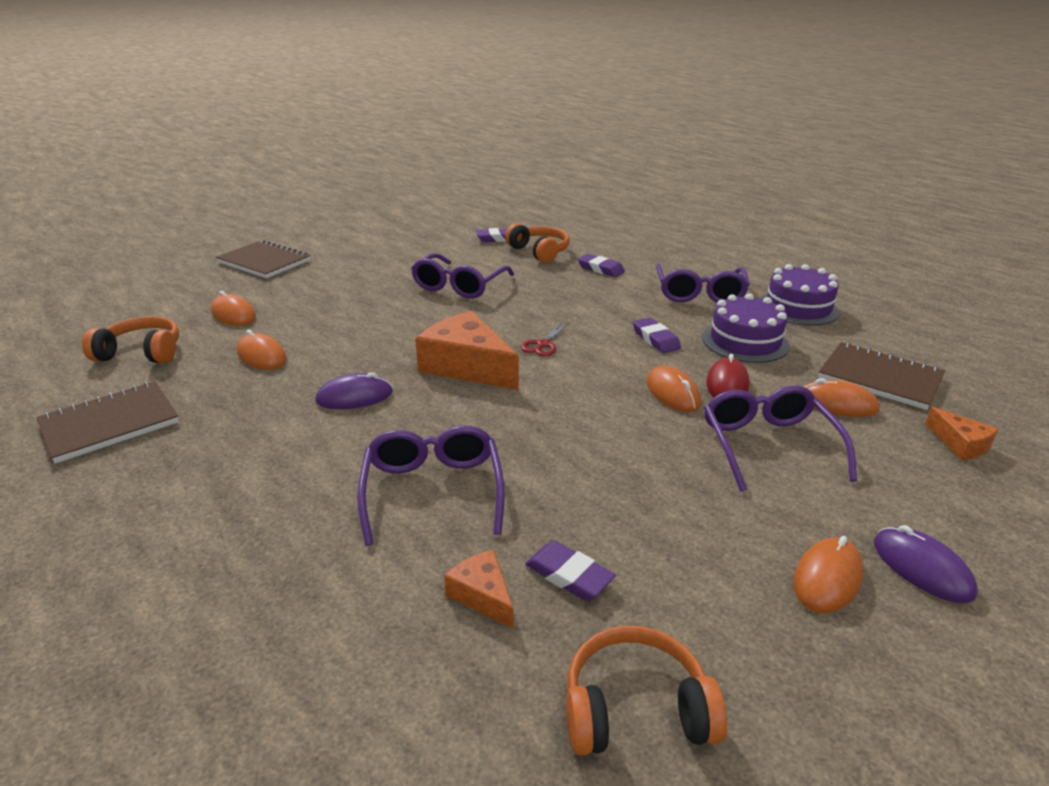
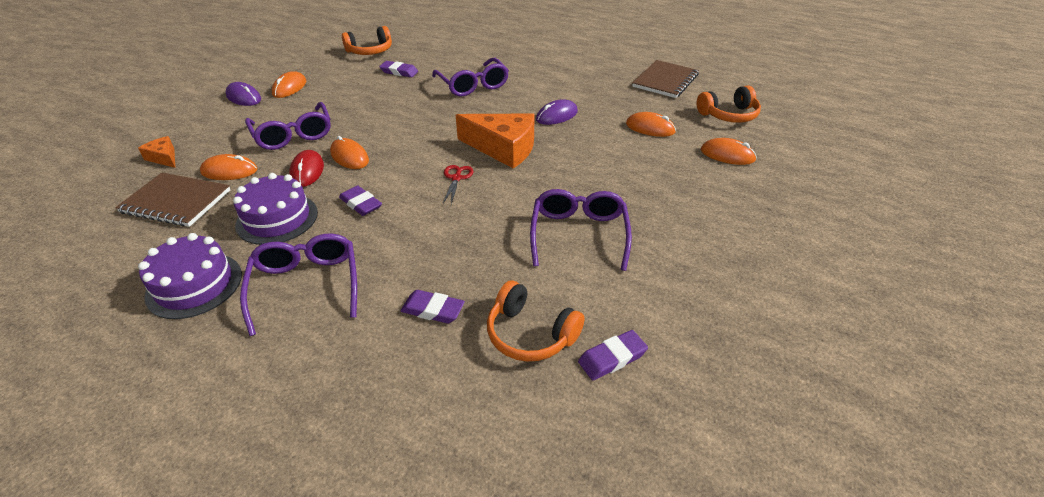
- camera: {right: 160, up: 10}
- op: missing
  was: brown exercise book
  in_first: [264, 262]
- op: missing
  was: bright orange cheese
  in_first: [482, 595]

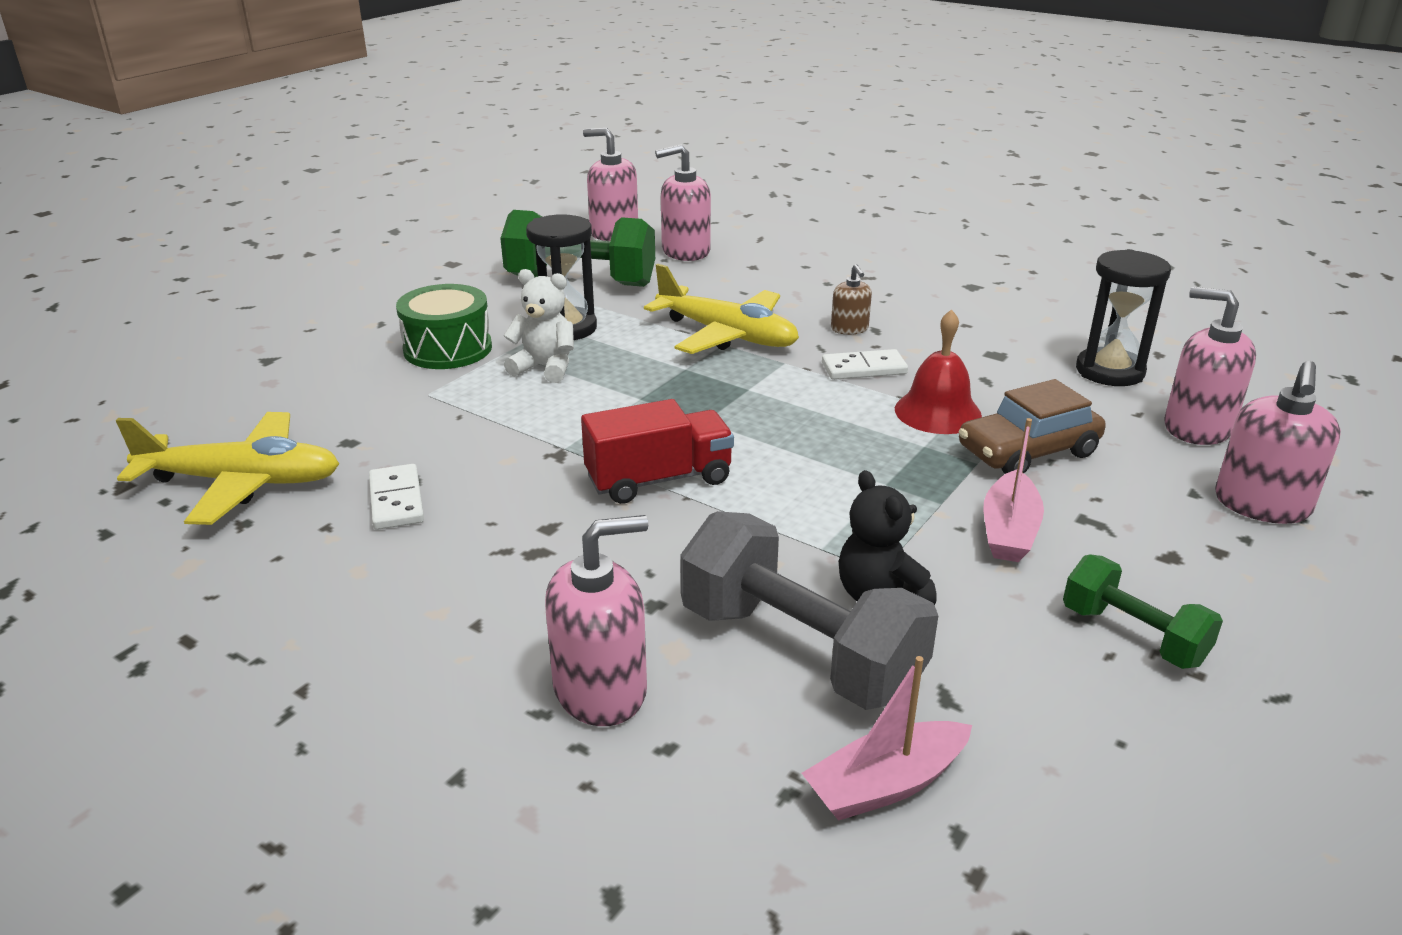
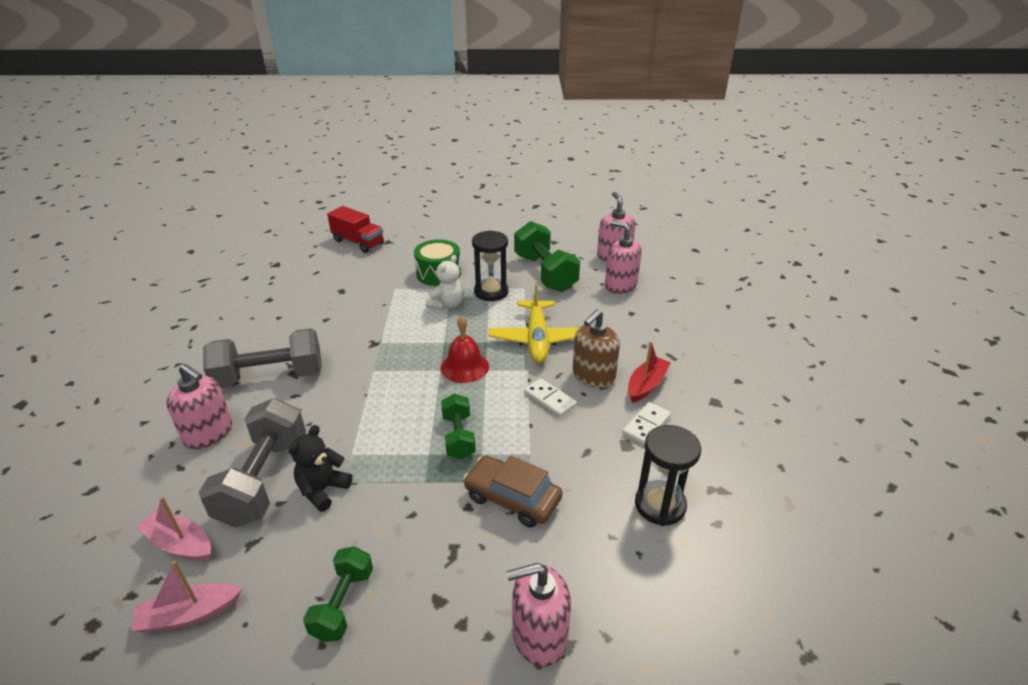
- camera: {right: 55, up: 5}
- op: missing
  was: bright yellow plane
  in_first: [242, 482]
- op: missing
  was: pink pump bottle
  in_first: [1197, 427]
- op: appeared
  now: gray dumbbell
  in_second: [270, 377]
- op: appeared
  now: emerald dumbbell
  in_second: [458, 437]
- op: appeared
  now: scarlet boat
  in_second: [646, 385]
- op: relocated
  was: white domino tile
  in_first: [396, 500]
  in_second: [646, 425]
- op: relocated
  was: scarlet truck
  in_first: [659, 479]
  in_second: [358, 242]
- op: relocated
  was: scarlet hand bell
  in_first: [937, 412]
  in_second: [464, 367]
- op: relocated
  was: pink boat
  in_first: [1009, 530]
  in_second: [189, 614]
- op: spun
  was: white stuffed bear
  in_first: [545, 368]
  in_second: [447, 304]
  clockwise: 45
- op: size
  was: brown pump bottle
  in_first: [849, 329]
  in_second: [593, 376]
  ratio: 1.78

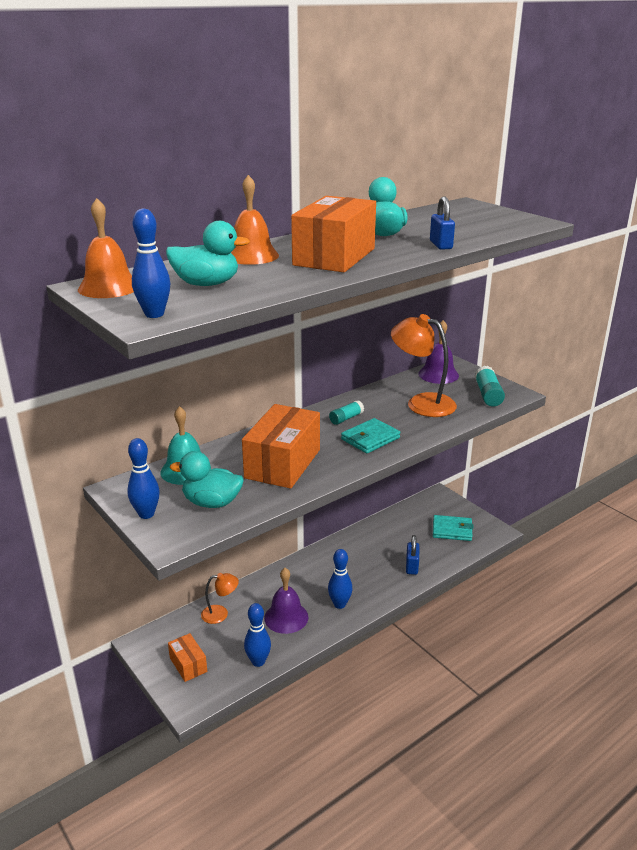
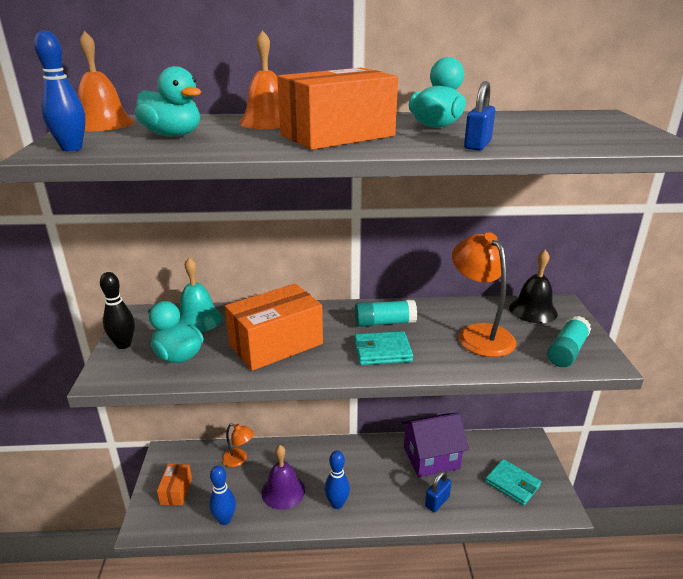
- camera: {right: 35, up: 0}
- op: appeared
  now: violet house
  in_second: [431, 458]
- op: colour
  was: royal blue tenpin
  now: black tenpin
  in_first: [146, 514]
  in_second: [123, 345]
- op: colour
  was: violet hand bell
  now: black hand bell
  in_first: [438, 374]
  in_second: [533, 310]
- op: size
  was: teal glue stick
  in_first: [346, 418]
  in_second: [384, 323]
  ratio: 1.53

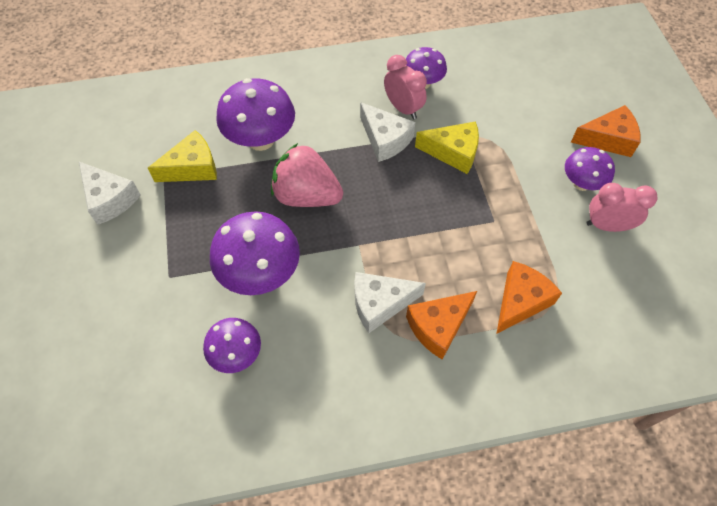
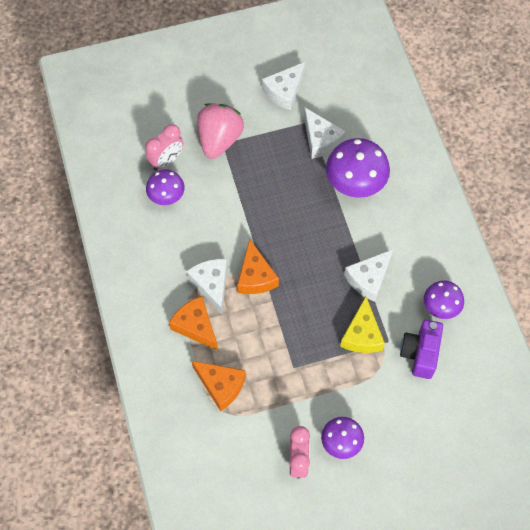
- camera: {right: 85, up: 5}
- op: missing
  was: violet toadstool
  in_first: [260, 274]
- op: appeared
  now: violet photo camera
  in_second: [420, 353]
- op: relocated
  was: pink berry
  in_first: [306, 196]
  in_second: [219, 139]
- op: relocated
  was: pink bedside clock
  in_first: [403, 108]
  in_second: [166, 160]
- op: relocated
  was: bright orange cheese
  in_first: [608, 139]
  in_second: [255, 276]
- op: colour
  was: bright yellow cheese
  now: white cheese
  in_first: [192, 168]
  in_second: [320, 140]

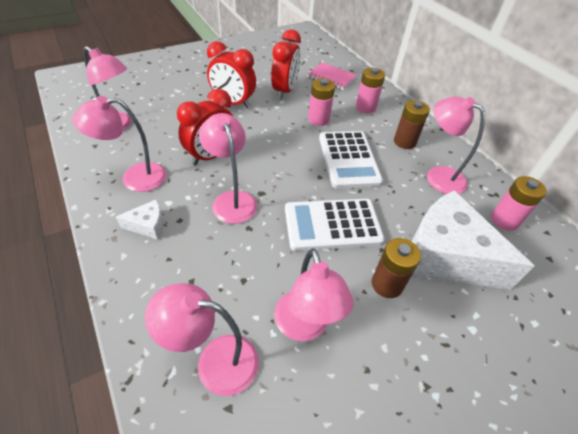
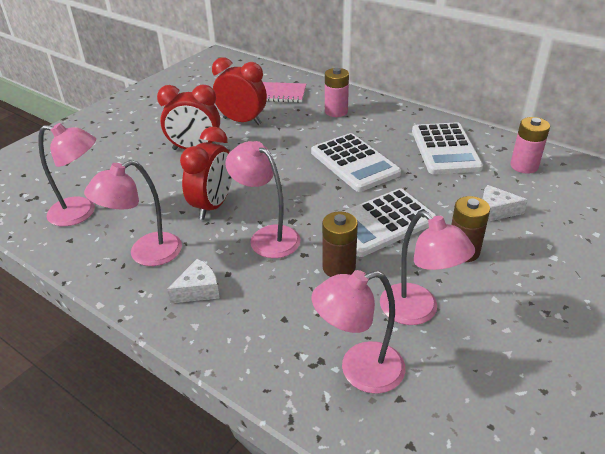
- camera: {right: -20, up: -10}
- op: missing
  was: pink battery
  in_first: [318, 119]
- op: relocated
  was: brown battery
  in_first: [404, 142]
  in_second: [339, 267]
- op: exchanged
  was: pink lamp
  now: white adding machine
  in_first: [438, 175]
  in_second: [445, 149]
- op: spun
  was: scarlet bedside clock
  in_first: [284, 91]
  in_second: [242, 121]
  clockwise: -60
- op: size
  was: white cheese
  in_first: [446, 255]
  in_second: [496, 211]
  ratio: 0.42

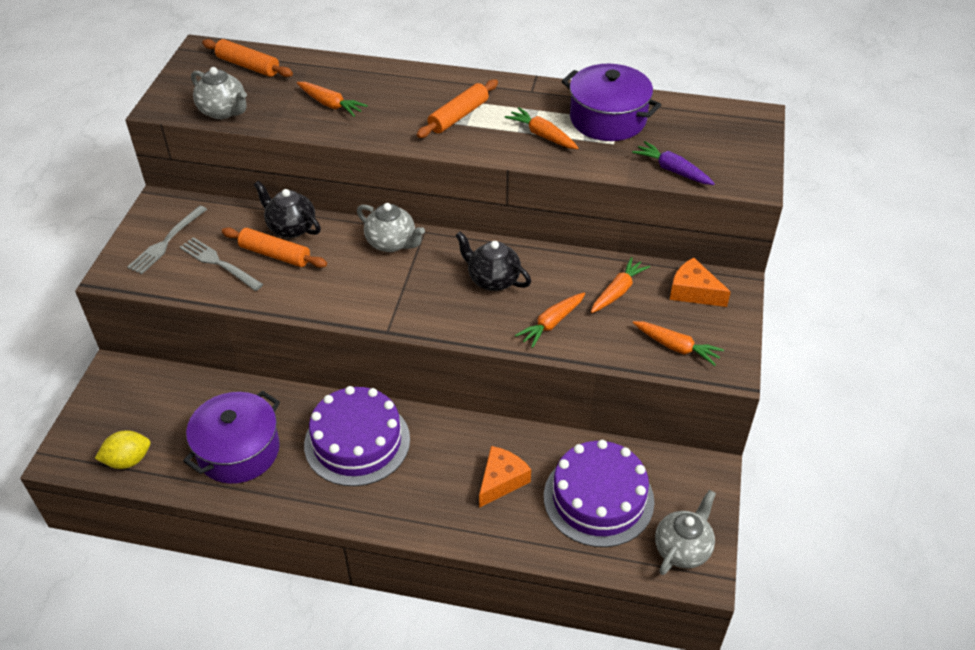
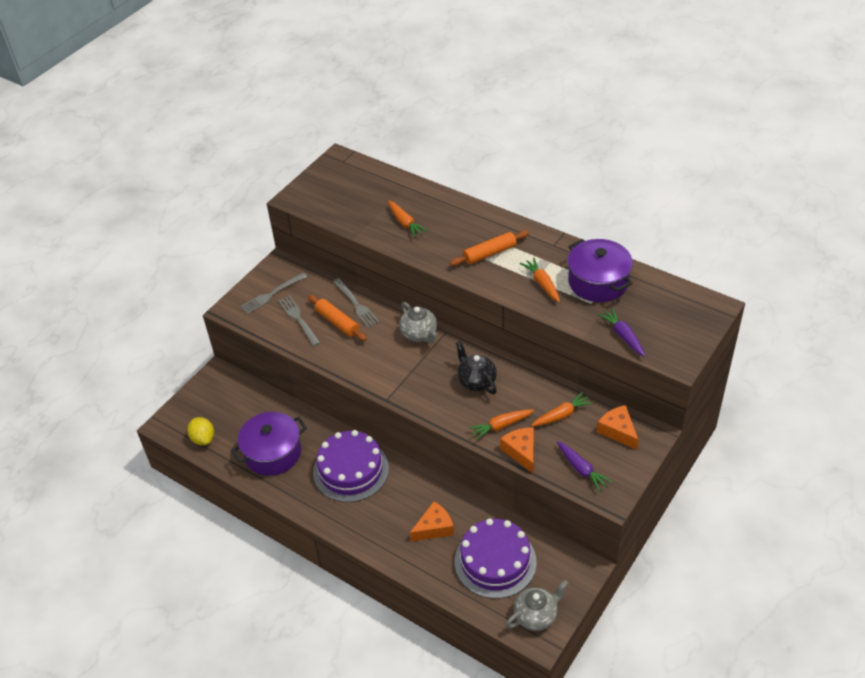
- camera: {right: 25, up: 0}
- op: missing
  was: gray tea pot
  in_first: [223, 111]
- op: missing
  was: bright orange pastry roller
  in_first: [248, 66]
- op: appeared
  now: bright orange cheese
  in_second: [521, 451]
- op: exchanged
  was: black tea pot
  now: gray table fork
  in_first: [291, 228]
  in_second: [356, 305]
- op: colour
  was: bright orange toy carrot
  now: violet toy carrot
  in_first: [676, 347]
  in_second: [581, 469]
- op: spun
  was: bright yellow toy lemon
  in_first: [128, 460]
  in_second: [203, 438]
  clockwise: 60

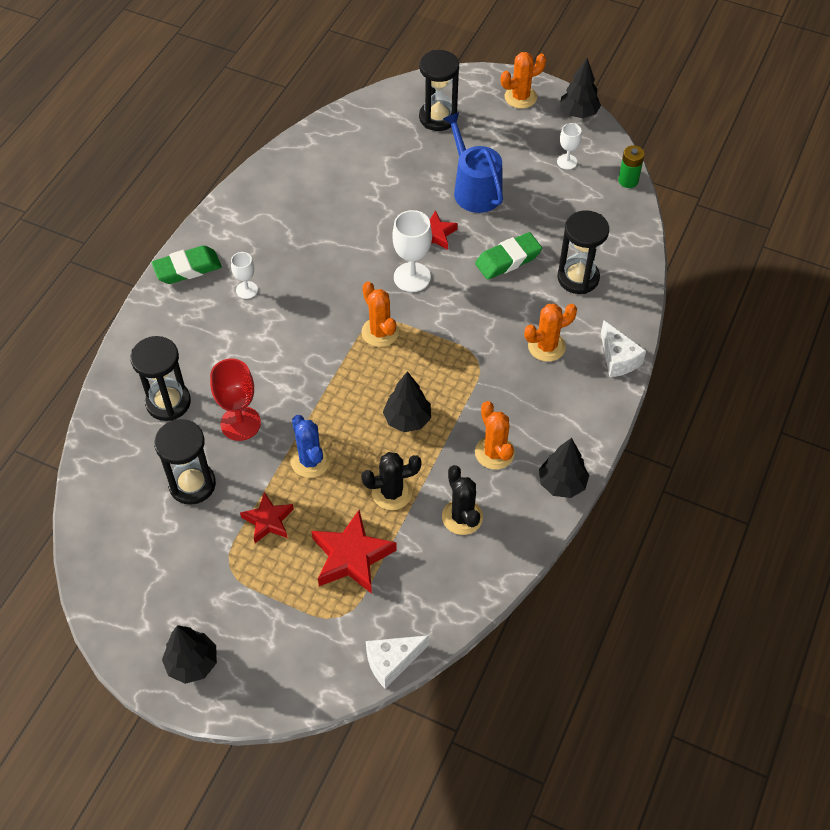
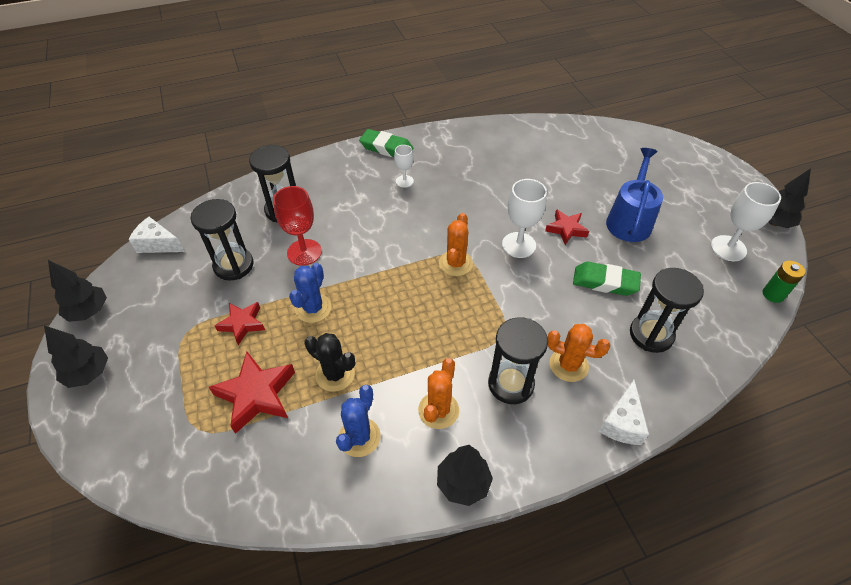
- camera: {right: 45, up: -5}
- op: missing
  was: bright orange saguaro cactus
  in_first: [520, 97]
- op: relocated
  was: white cheese
  in_first: [392, 662]
  in_second: [158, 244]
- op: relocated
  was: black fir tree
  in_first: [407, 419]
  in_second: [89, 311]
- op: relocated
  was: black sand timer
  in_first: [438, 117]
  in_second: [510, 384]
- op: colour
  was: black saguaro cactus
  now: royal blue saguaro cactus
  in_first: [462, 517]
  in_second: [359, 437]
- op: size
  was: white wine glass
  in_first: [567, 162]
  in_second: [728, 248]
  ratio: 1.71

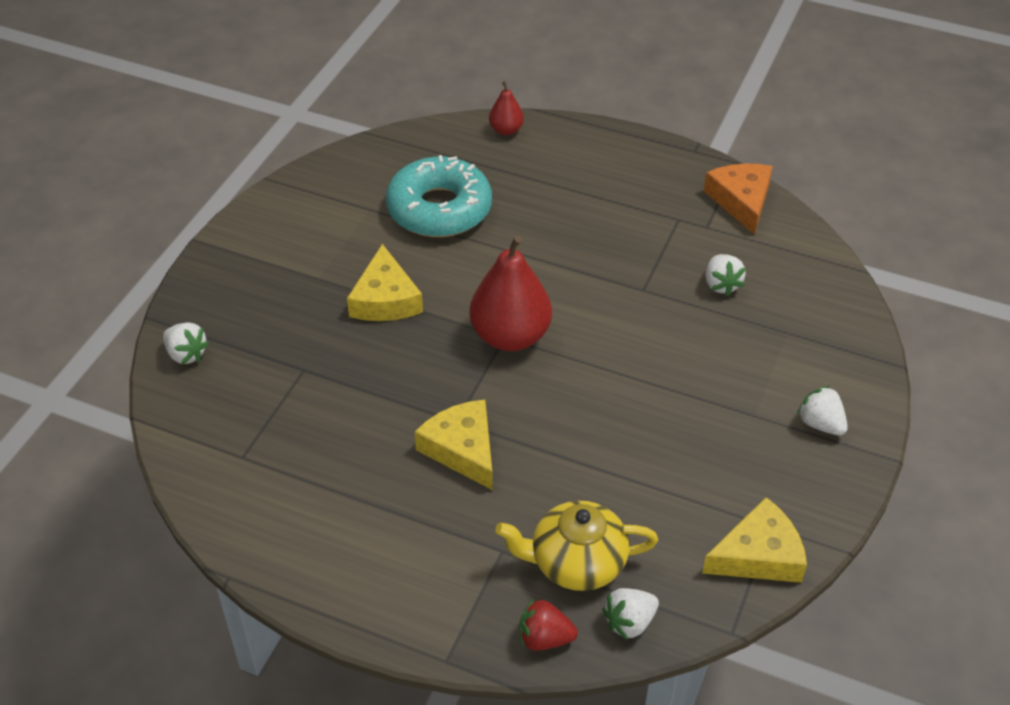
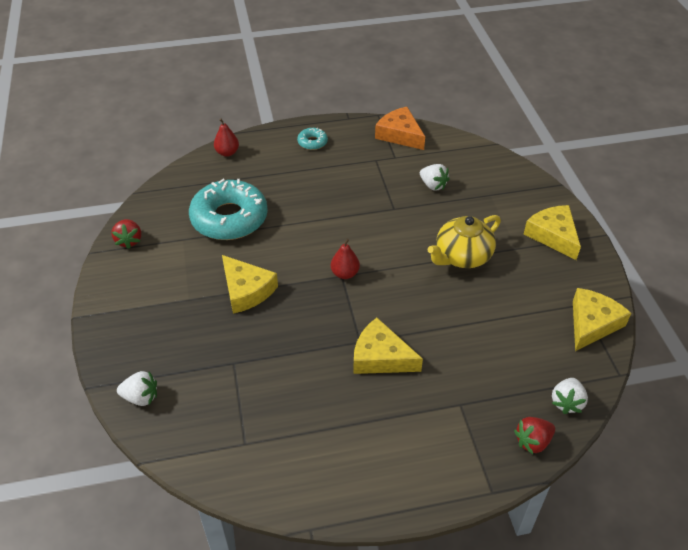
- camera: {right: -35, up: 0}
- op: appeared
  now: scarlet berry
  in_second: [129, 241]
- op: appeared
  now: teal doughnut
  in_second: [312, 142]
- op: relocated
  was: bright yellow tea pot
  in_first: [576, 562]
  in_second: [462, 256]
- op: exchanged
  was: white berry
  now: bright yellow cheese
  in_first: [820, 424]
  in_second: [553, 235]
- op: size
  was: scarlet toy pear
  in_first: [510, 336]
  in_second: [345, 273]
  ratio: 0.5

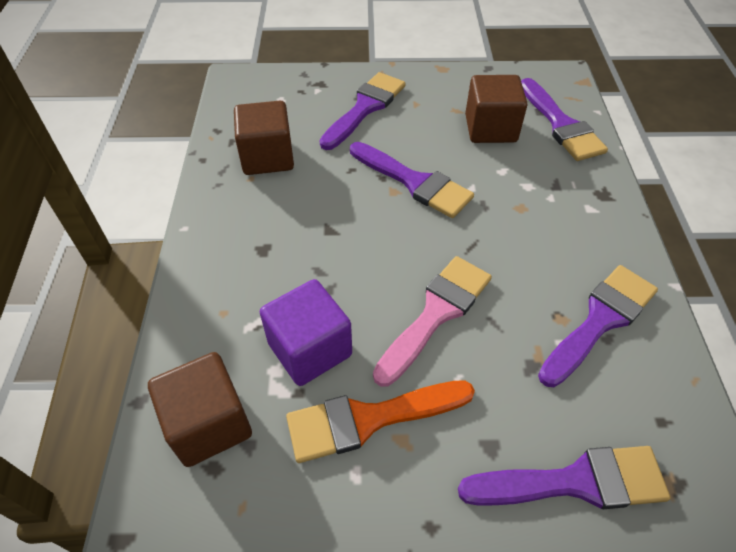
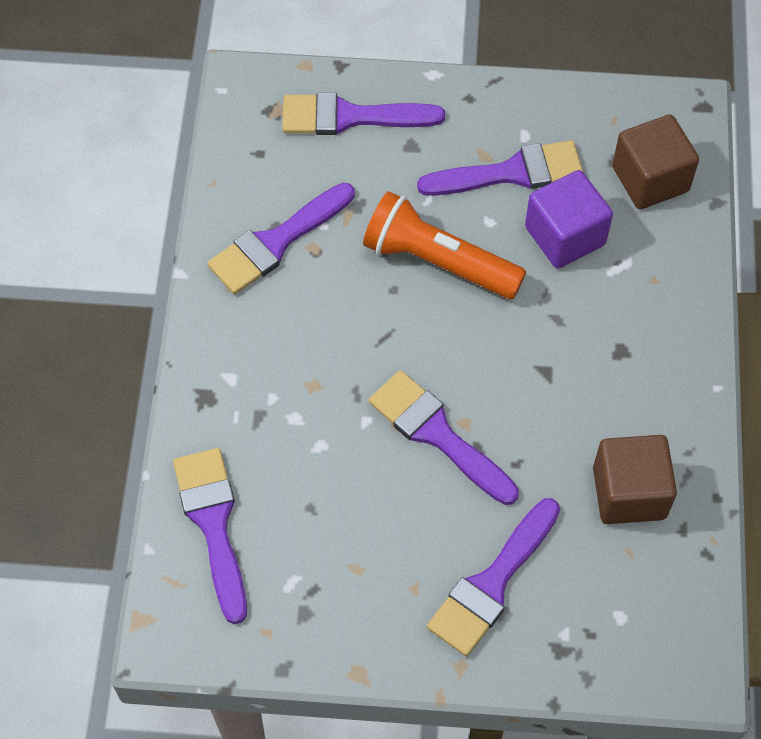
- camera: {right: -175, up: 10}
- op: missing
  was: brown block
  in_first: [490, 129]
- op: exchanged
  was: pink brush
  now: bright orange torch
  in_first: [436, 313]
  in_second: [438, 261]
- op: colour
  was: bright orange brush
  now: violet brush
  in_first: [369, 419]
  in_second: [511, 172]

